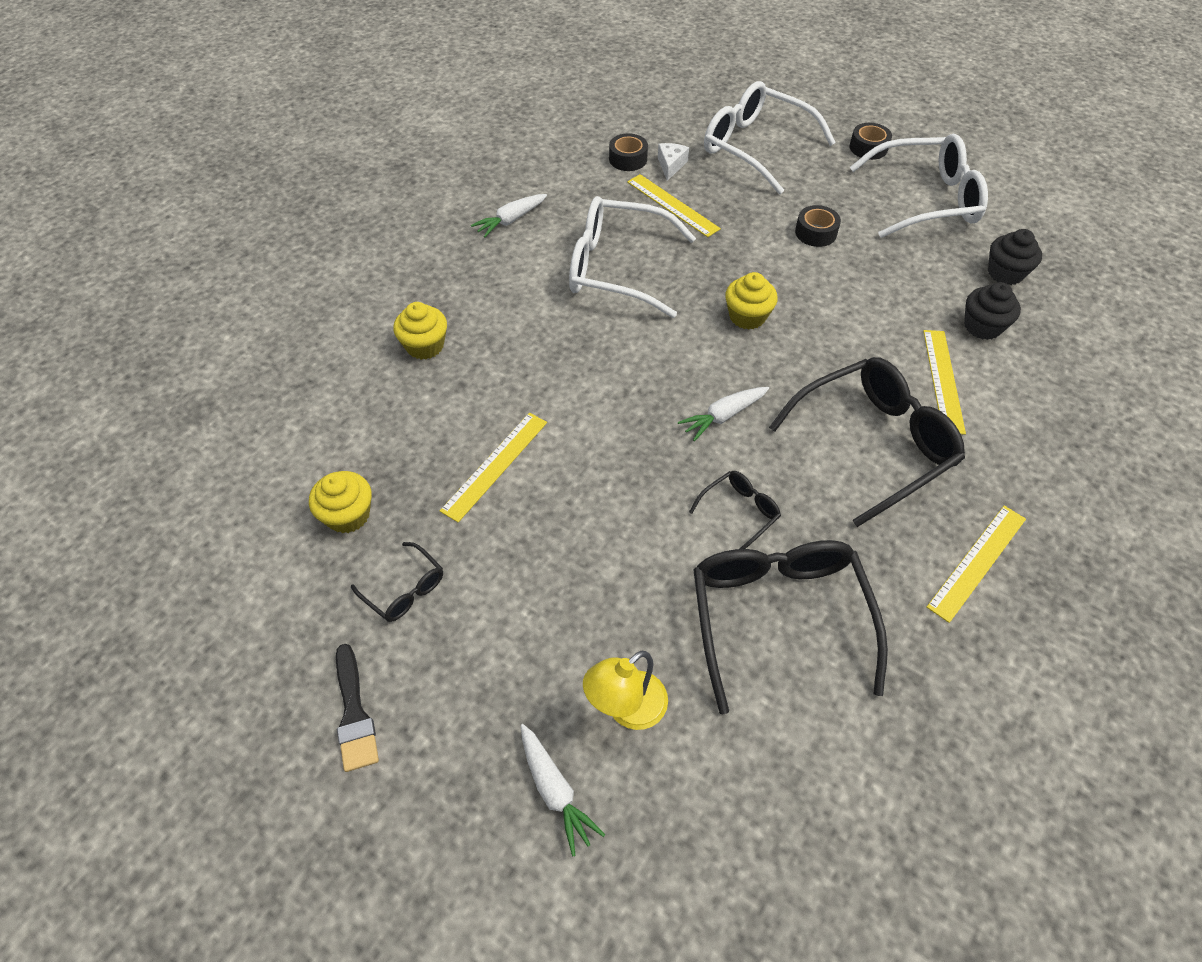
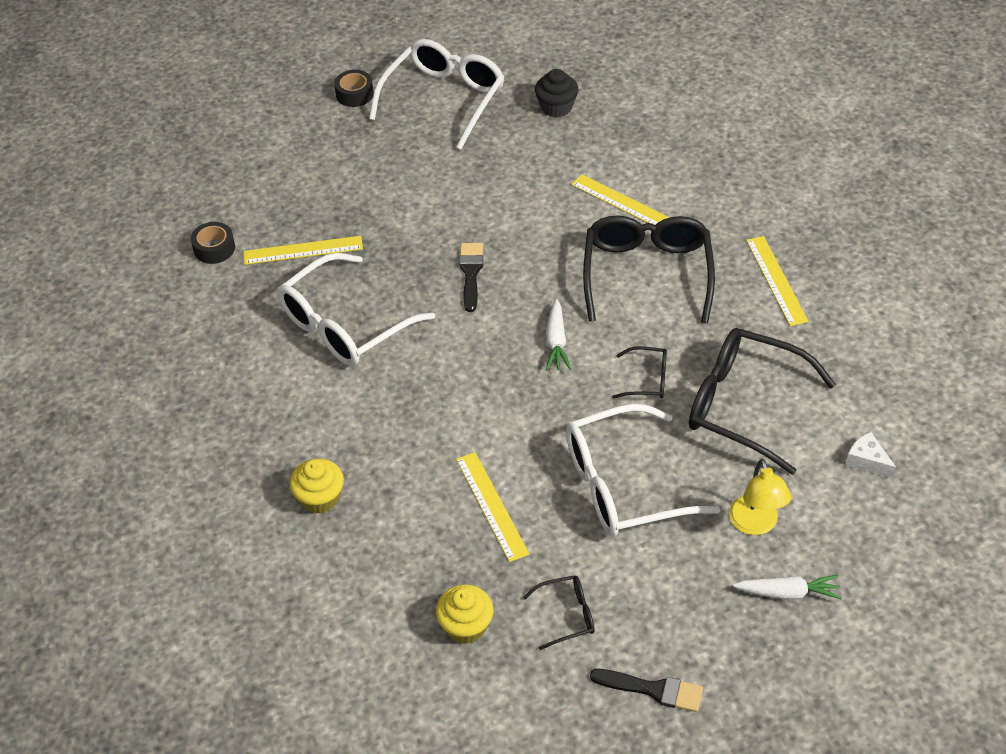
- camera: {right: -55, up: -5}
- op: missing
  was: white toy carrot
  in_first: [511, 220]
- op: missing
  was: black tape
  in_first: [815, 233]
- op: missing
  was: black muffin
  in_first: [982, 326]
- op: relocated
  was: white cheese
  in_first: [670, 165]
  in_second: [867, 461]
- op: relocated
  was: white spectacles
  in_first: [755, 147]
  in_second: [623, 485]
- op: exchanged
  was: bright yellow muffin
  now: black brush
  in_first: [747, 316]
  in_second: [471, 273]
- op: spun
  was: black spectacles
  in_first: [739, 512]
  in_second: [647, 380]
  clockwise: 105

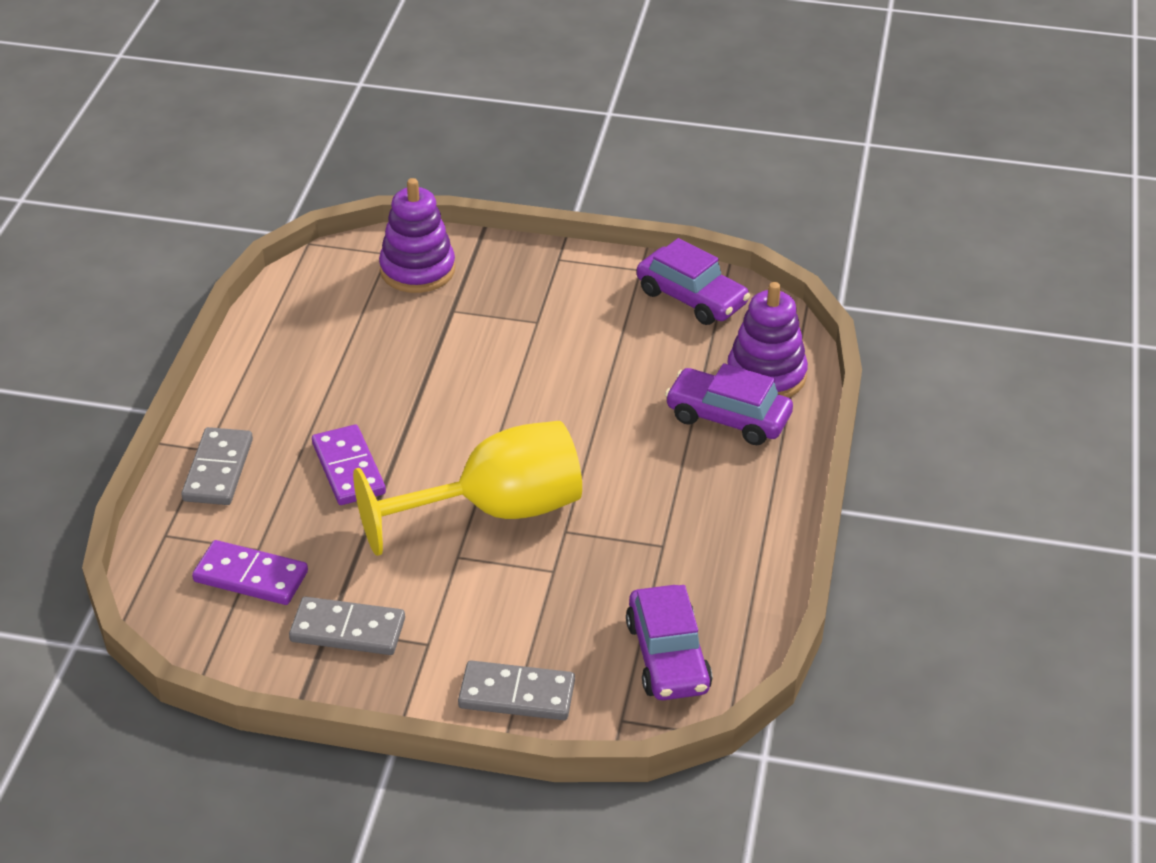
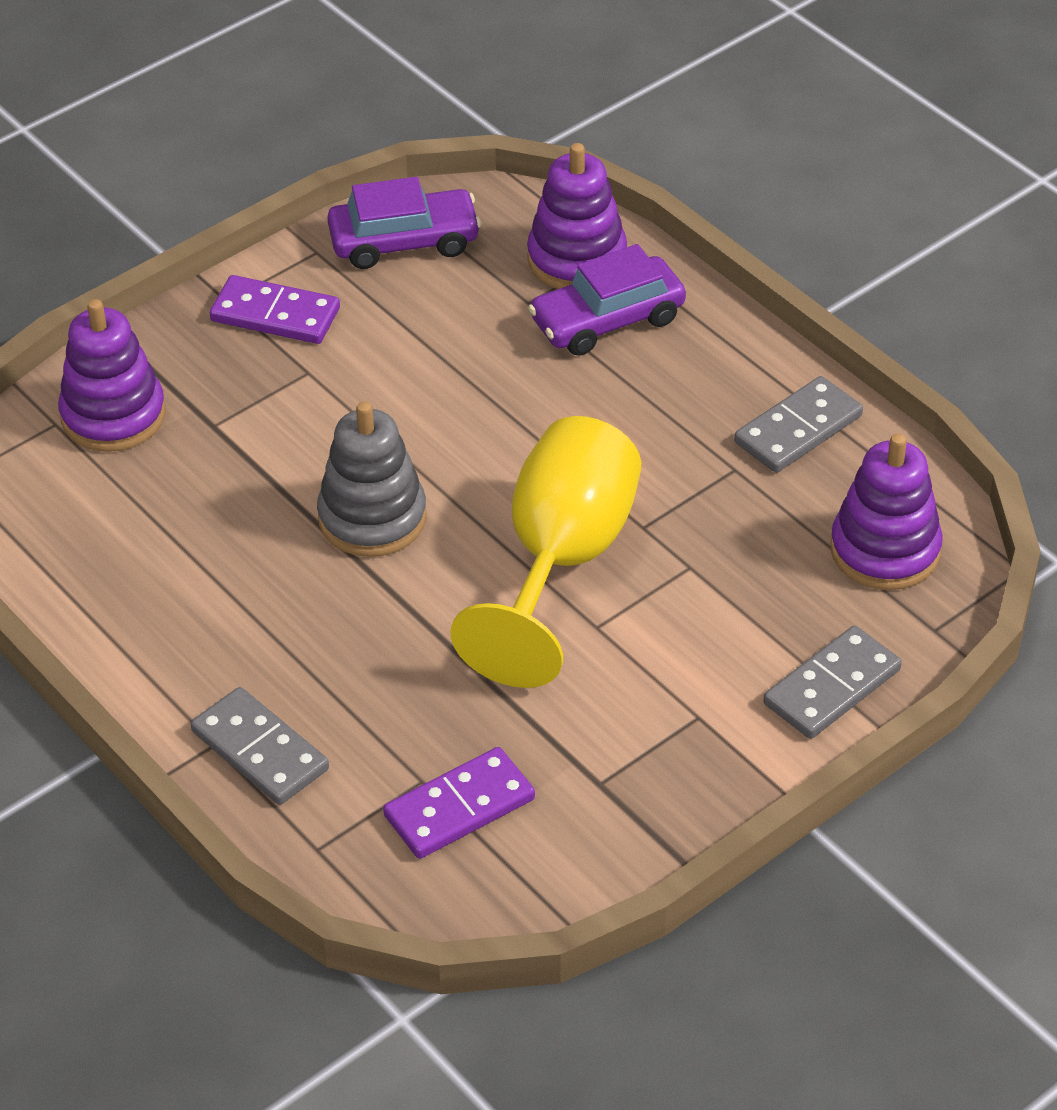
- camera: {right: -50, up: 5}
- op: appeared
  now: gray stacking toy
  in_second: [372, 518]
- op: relocated
  was: gray domino tile
  in_first: [347, 630]
  in_second: [798, 429]
- op: relocated
  was: violet domino tile
  in_first: [349, 468]
  in_second: [275, 314]
- op: exchanged
  was: violet automobile
  now: violet stacking toy
  in_first: [668, 656]
  in_second: [885, 550]

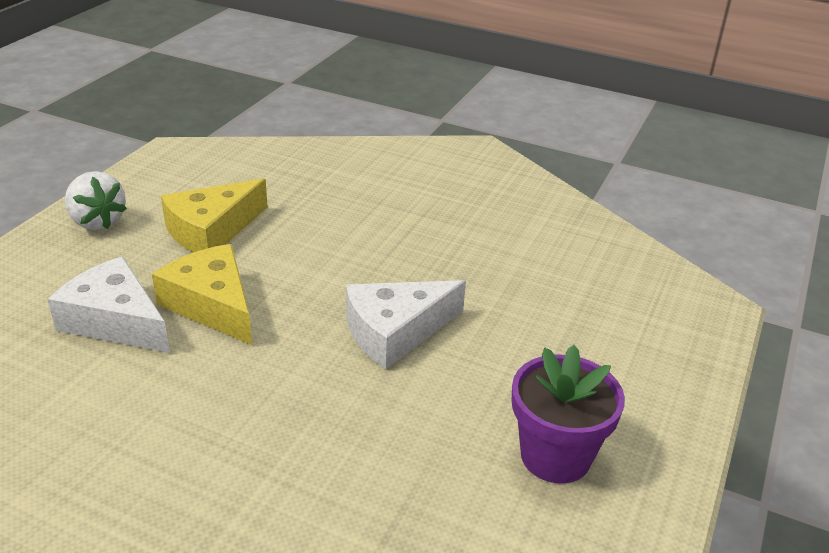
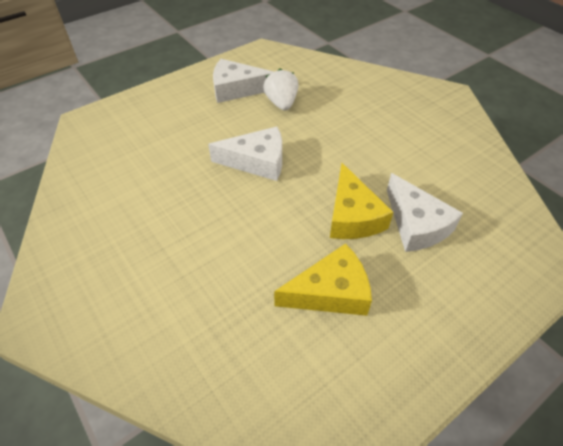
- camera: {right: -150, up: 15}
- op: relocated
  was: white berry
  in_first: [97, 221]
  in_second: [281, 103]
- op: exchanged
  was: violet plant pot
  now: white cheese
  in_first: [555, 456]
  in_second: [236, 89]

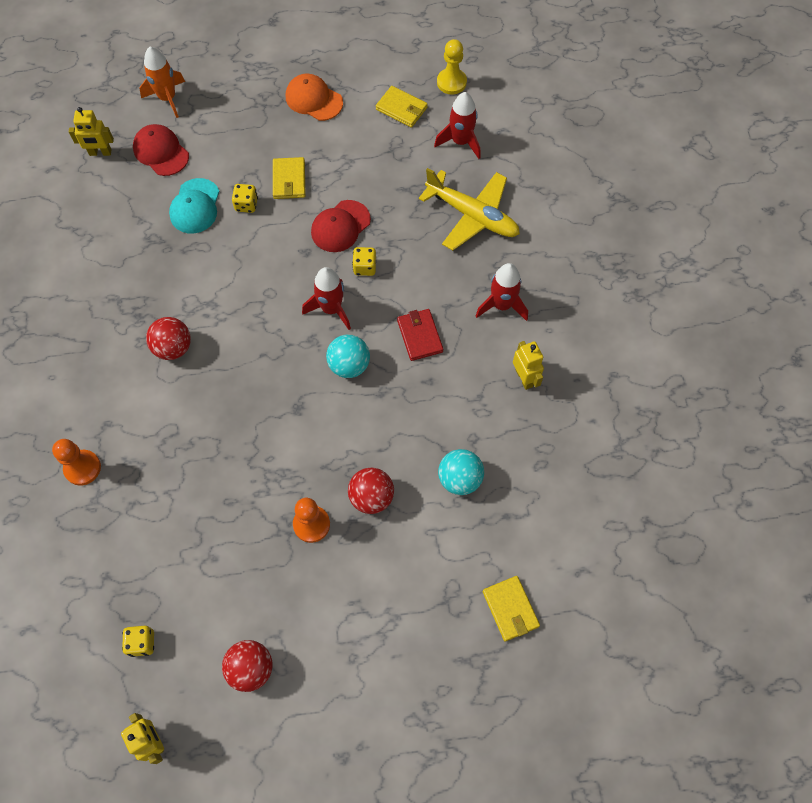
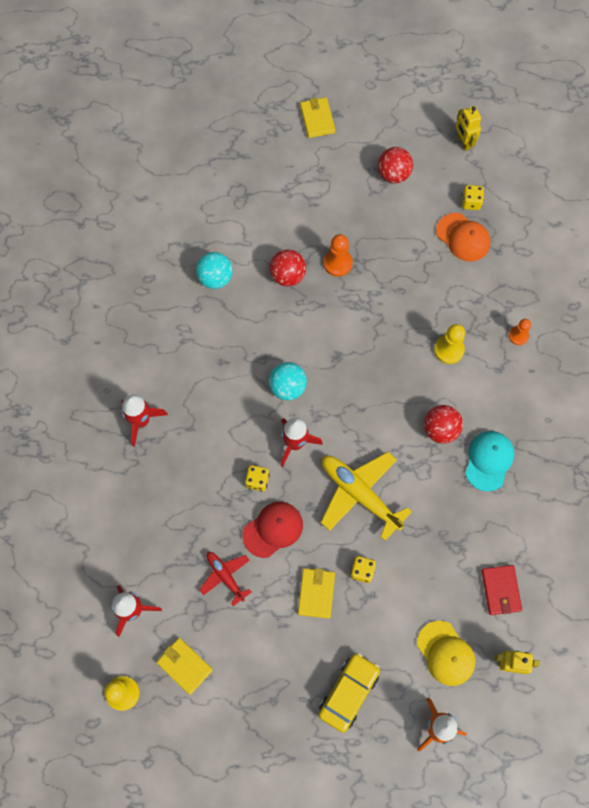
- camera: {right: -170, up: 5}
- op: missing
  was: bright yellow robot figure
  in_first: [524, 378]
- op: appeared
  now: scarlet plane
  in_second: [225, 576]
- op: appeared
  now: bright yellow automobile
  in_second: [348, 692]
- op: appeared
  now: bright yellow chess pawn
  in_second: [449, 350]
- op: relocated
  was: teal cap
  in_first: [195, 206]
  in_second: [489, 461]
- op: relocated
  was: bright orange cap
  in_first: [313, 99]
  in_second: [463, 237]
- op: relocated
  was: scarlet billfold
  in_first: [419, 336]
  in_second: [501, 590]
- op: relocated
  was: bright yellow plane
  in_first: [472, 216]
  in_second: [359, 494]
- op: relocated
  was: bright yellow billfold
  in_first: [510, 609]
  in_second: [317, 119]
- op: colour
  was: scarlet cap
  now: bright yellow cap
  in_first: [161, 152]
  in_second: [446, 653]
- op: size
  was: bright orange chess pawn
  in_first: [82, 468]
  in_second: [518, 336]
  ratio: 0.67

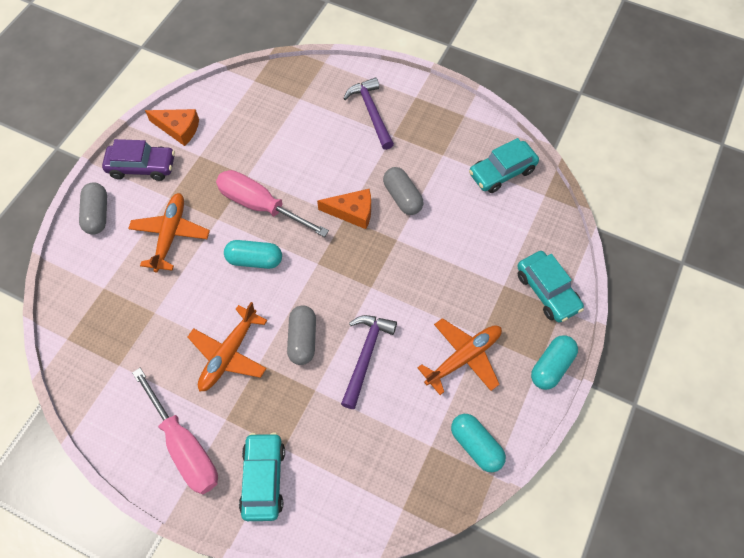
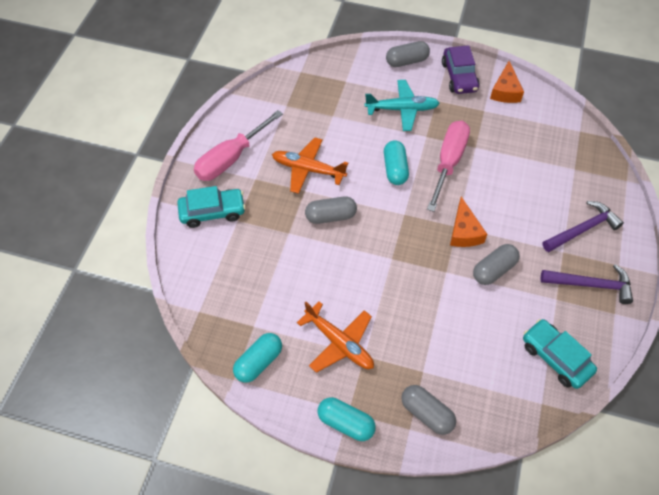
- camera: {right: 80, up: -5}
- op: relocated
  was: violet hammer
  in_first: [366, 355]
  in_second: [591, 285]
- op: exchanged
  was: teal automobile
  now: gray capsule
  in_first: [547, 291]
  in_second: [426, 413]
- op: colour
  was: bright orange plane
  now: teal plane
  in_first: [170, 235]
  in_second: [402, 109]

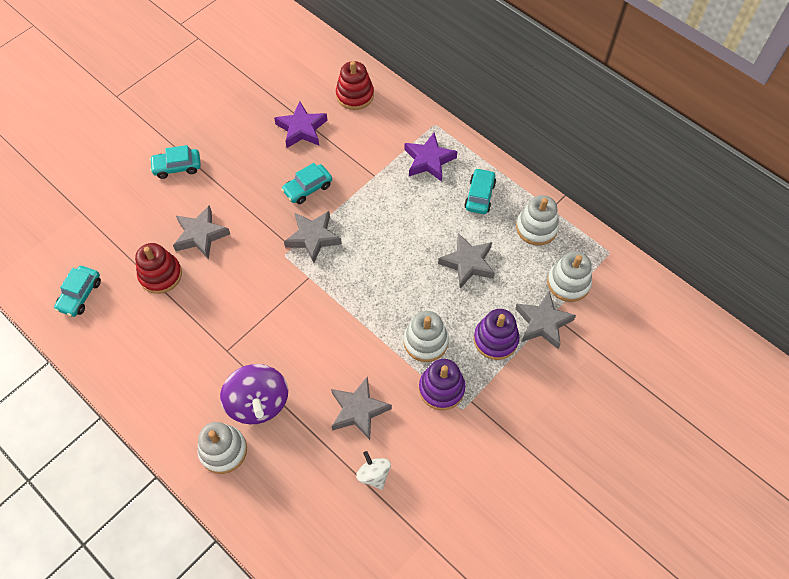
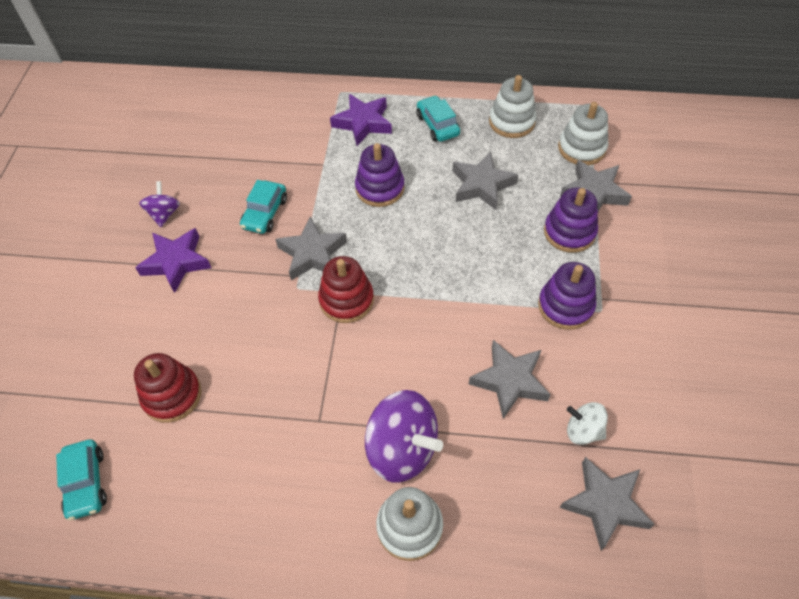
- camera: {right: -35, up: -5}
- op: missing
  was: teal automobile
  in_first: [177, 167]
- op: missing
  was: white stacking toy
  in_first: [425, 341]
- op: appeared
  now: violet toy top
  in_second: [164, 214]
- op: appeared
  now: violet stacking toy
  in_second: [380, 188]
- op: relocated
  was: gray star
  in_first: [200, 235]
  in_second: [605, 504]
- op: relocated
  was: violet star
  in_first: [302, 129]
  in_second: [176, 262]
- op: relocated
  was: scarlet stacking toy
  in_first: [355, 95]
  in_second: [346, 300]

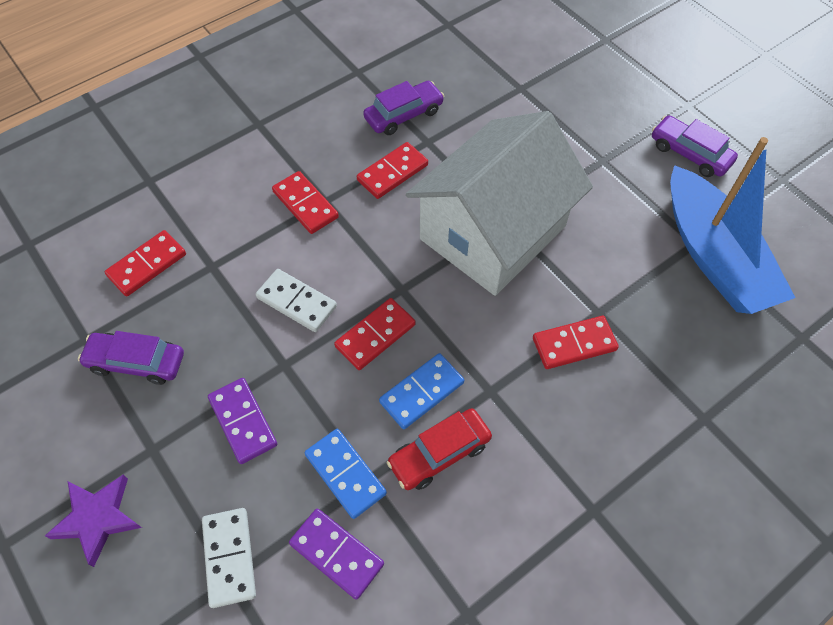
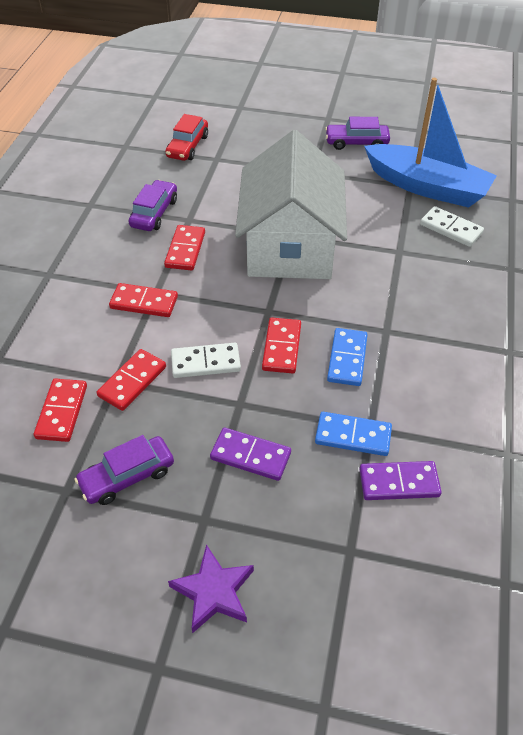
- camera: {right: -40, up: -10}
- op: relocated
  was: white domino tile
  in_first: [229, 557]
  in_second: [451, 229]
- op: relocated
  was: scarlet automobile
  in_first: [439, 453]
  in_second: [187, 146]
- op: relocated
  was: scarlet domino tile
  in_first: [574, 344]
  in_second: [132, 381]

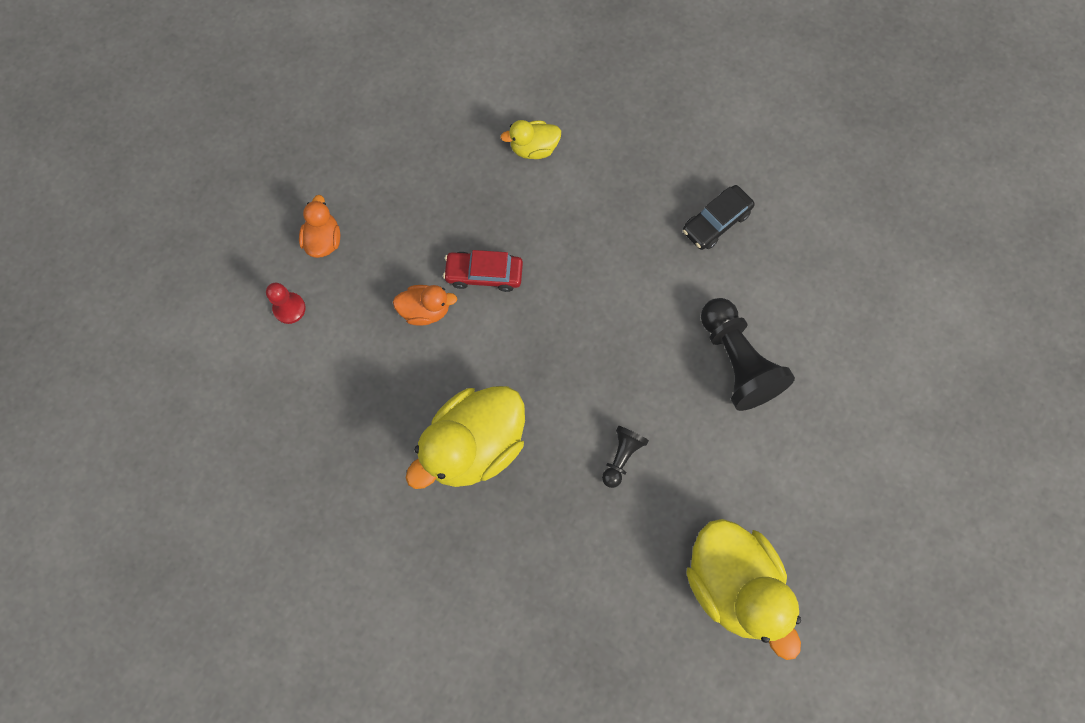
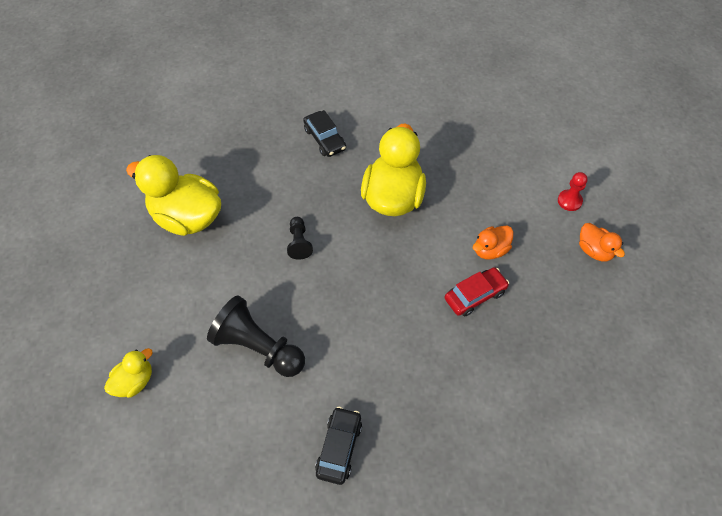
- camera: {right: 145, up: -15}
- op: appeared
  now: black automobile
  in_second: [325, 139]
- op: relocated
  was: bright yellow toy duck
  in_first: [534, 148]
  in_second: [134, 381]

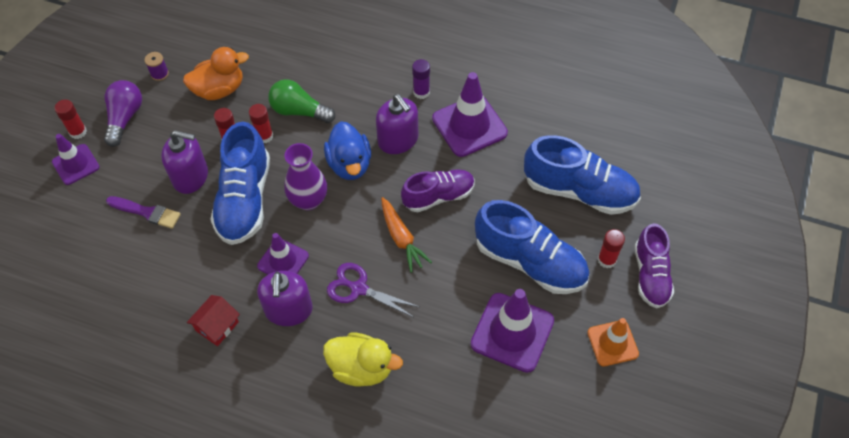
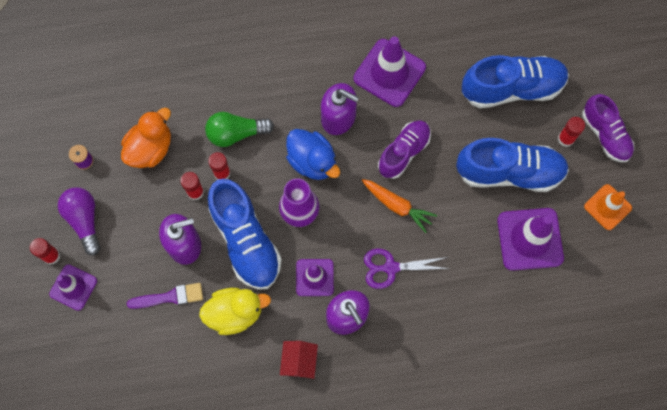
- camera: {right: -30, up: 15}
- op: missing
  was: violet glue stick
  in_first: [421, 92]
- op: relocated
  was: bright yellow toy duck
  in_first: [361, 368]
  in_second: [235, 313]

